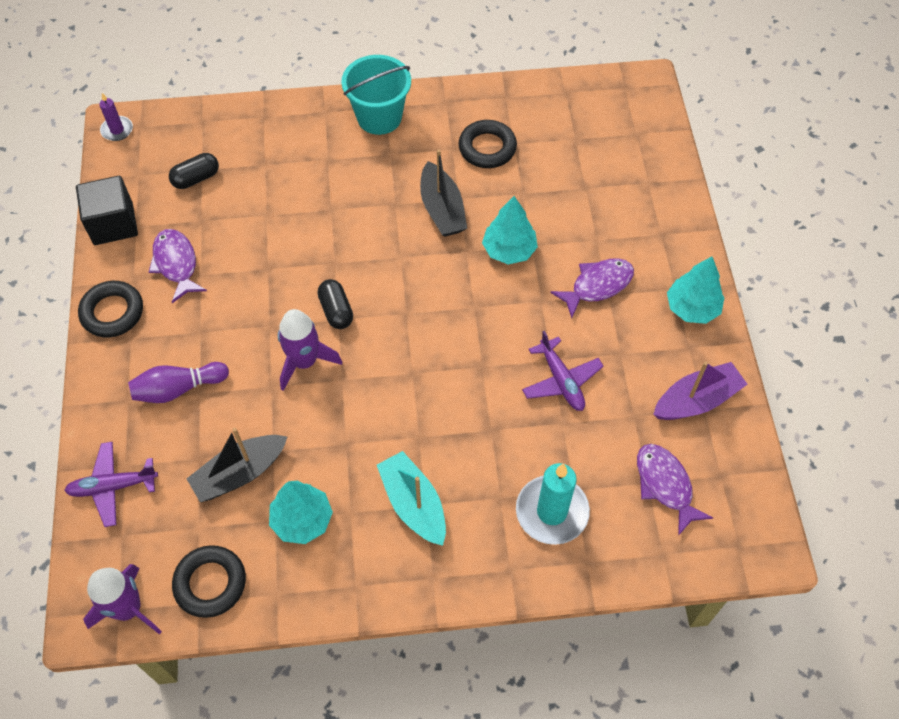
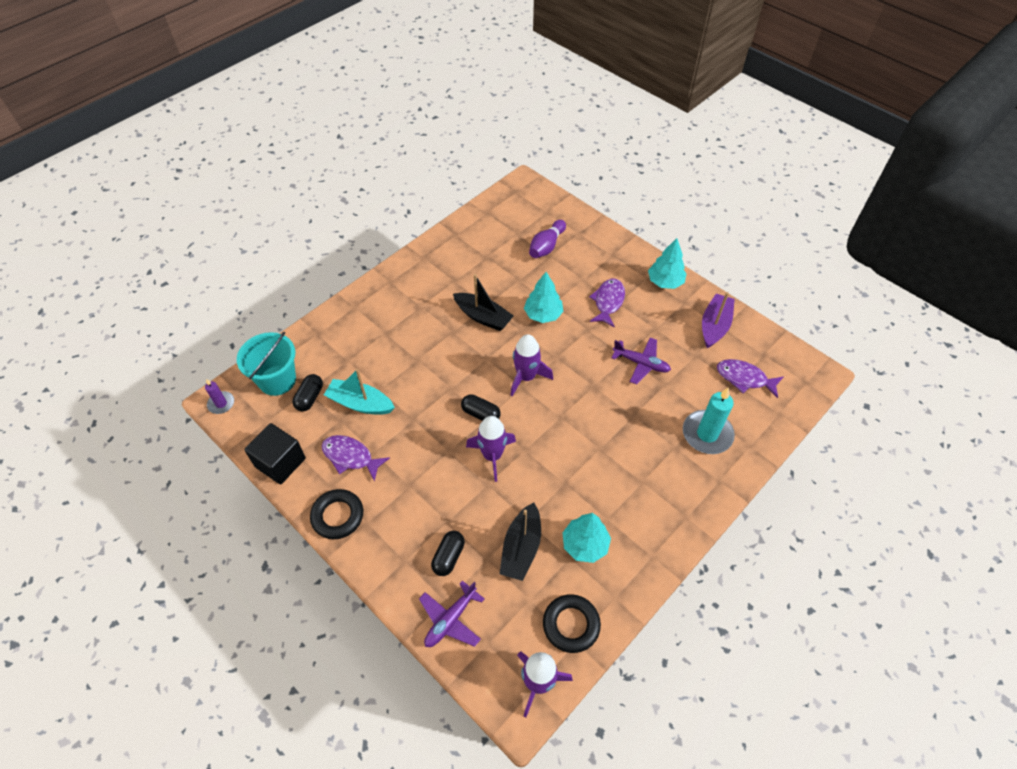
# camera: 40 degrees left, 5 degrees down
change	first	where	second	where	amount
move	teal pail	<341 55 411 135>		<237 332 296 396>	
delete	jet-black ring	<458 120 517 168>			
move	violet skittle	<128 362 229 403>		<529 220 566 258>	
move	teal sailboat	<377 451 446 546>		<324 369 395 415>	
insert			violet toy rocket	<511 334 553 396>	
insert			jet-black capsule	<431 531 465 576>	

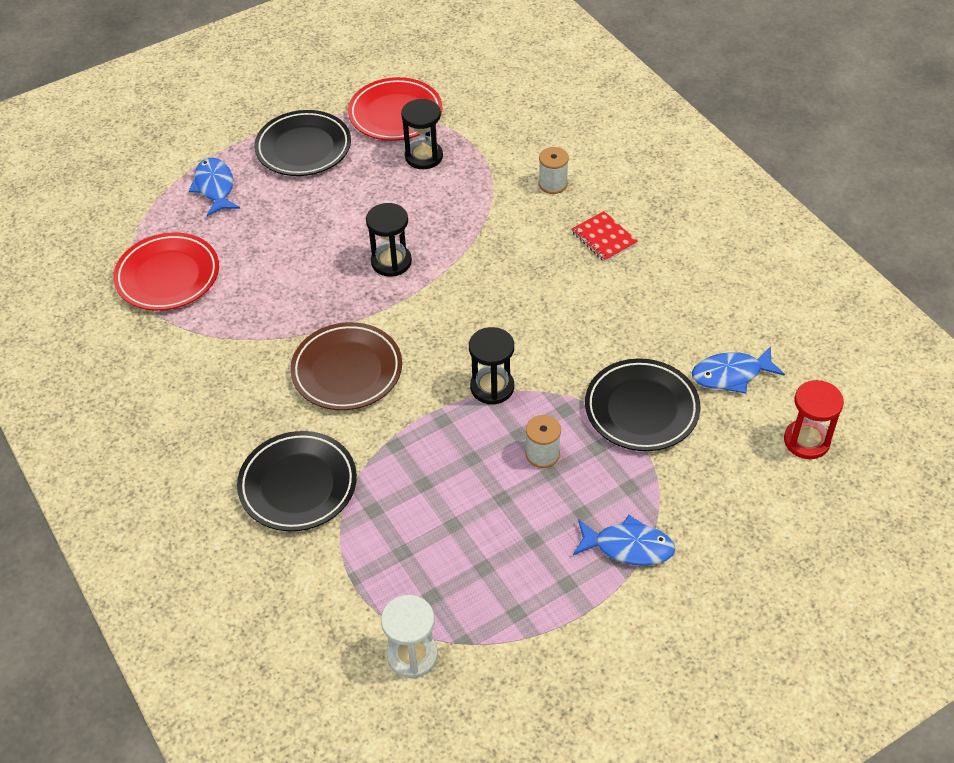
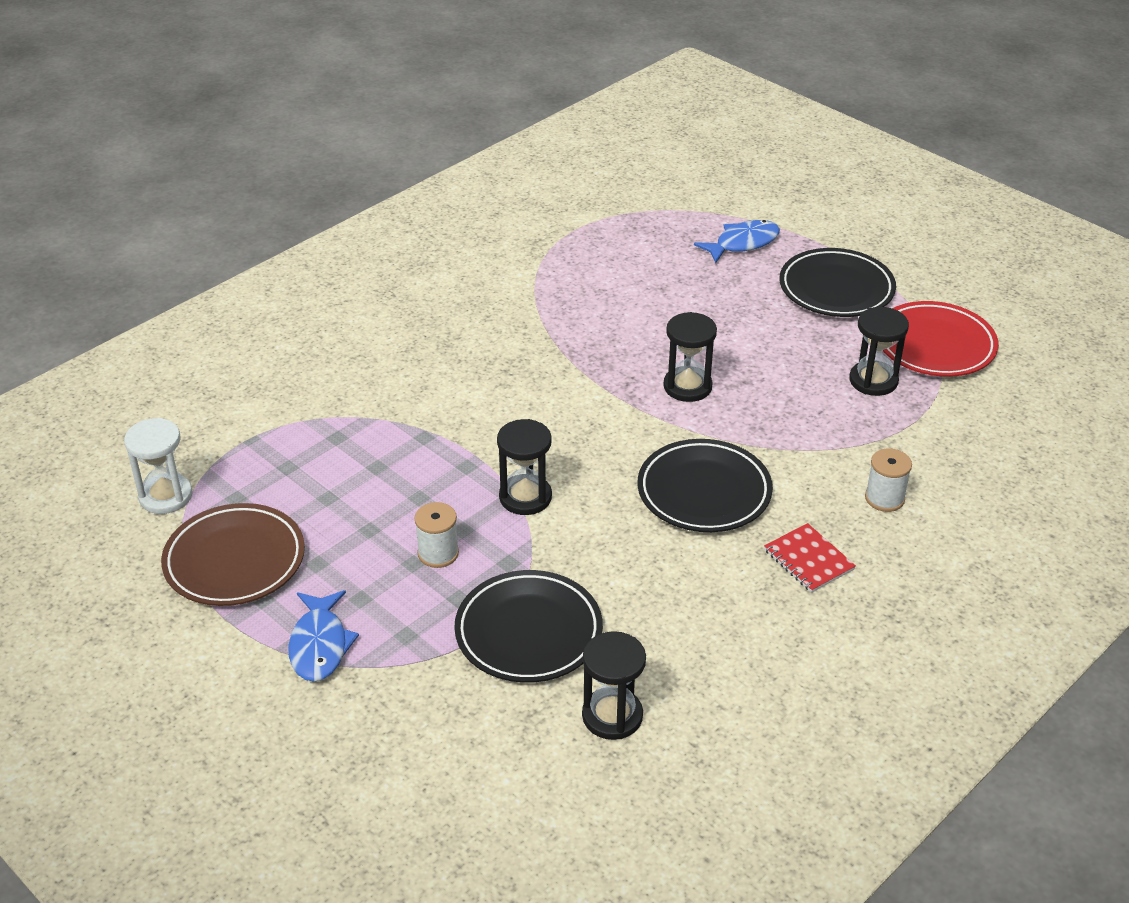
# camera: 75 degrees right, 10 degrees down
change	first	where	second	where	amount
rotate	scarlet notepad	<572 211 638 262>		<764 523 856 593>	75 degrees counterclockwise
delete	scarlet flat dish	<113 232 219 311>			
move	russet flat dish	<290 322 402 410>		<161 503 305 606>	
replace	blue fish figure	<692 346 785 394>	jet-black sandglass	<582 631 646 740>	
delete	scarlet sandglass	<784 380 844 459>			
move	jet-black flat dish	<237 431 357 531>		<638 439 773 532>	

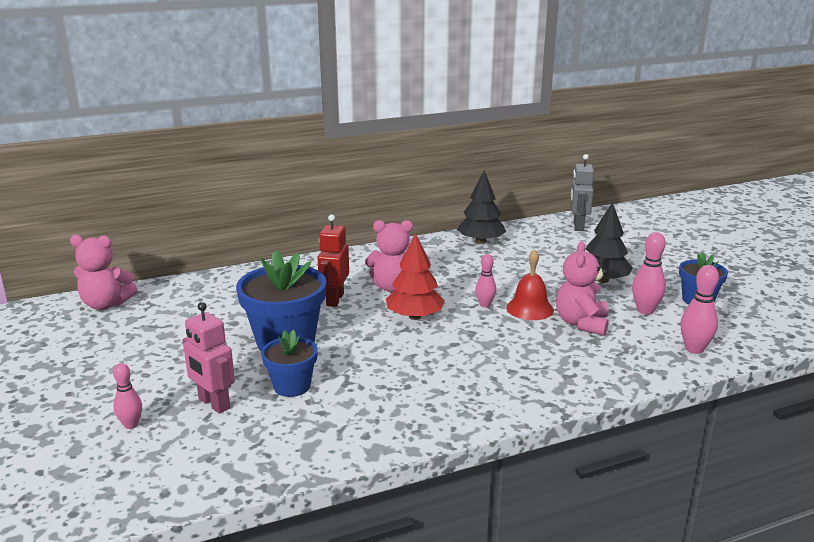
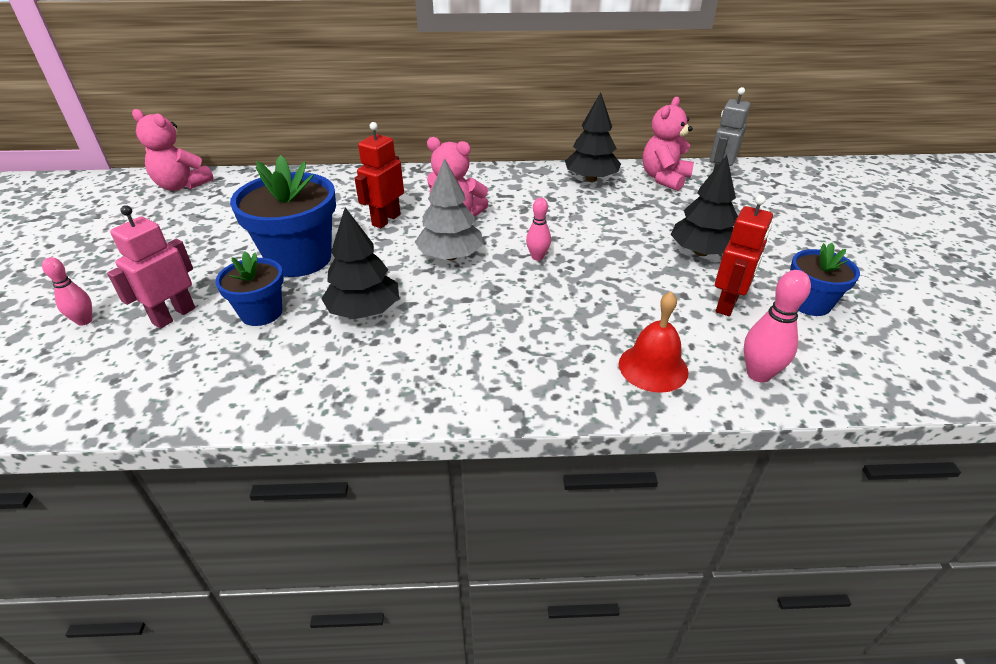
# camera: 20 degrees right, 15 degrees up
change	first	where	second	where	amount
replace	rosy skittle	<632 232 666 315>	scarlet robot figure	<715 195 773 316>	
recolor	scarlet tree	<386 233 445 320>	grey tree	<415 158 483 260>	
move	rosy teddy bear	<556 242 609 336>		<643 97 694 191>	
move	scarlet bell	<506 249 554 320>		<619 291 688 393>	
rotate	rosy robot figure	<183 302 235 414>		<107 205 195 329>	60 degrees clockwise
insert			jet-black tree	<321 207 399 319>	

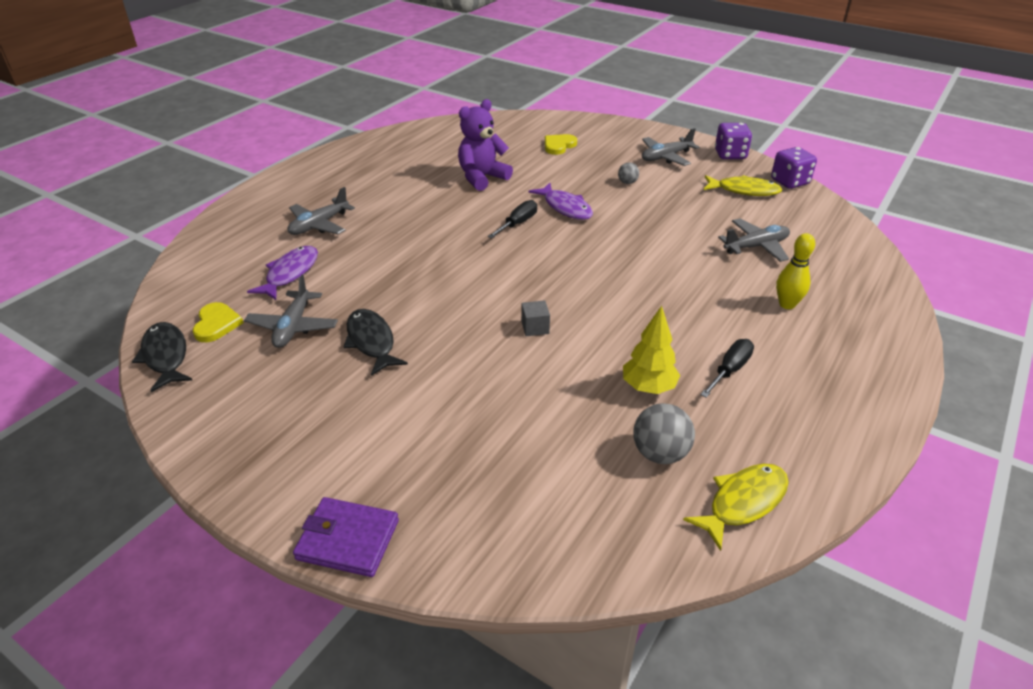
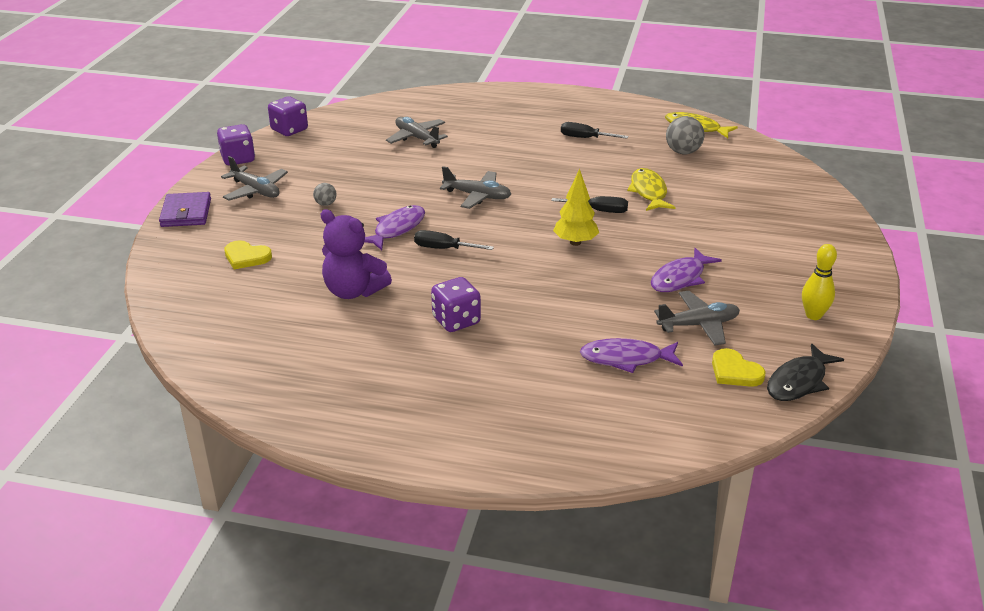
# camera: 110 degrees left, 5 degrees down
change	first	where	second	where	amount
move	bright yellow fish figure	<704 175 782 196>		<627 168 676 211>	
move	grey toy plane	<288 187 355 235>		<440 166 511 209>	
move	bright yellow skittle	<776 233 815 309>		<802 244 837 320>	
replace	grey cube	<521 300 550 336>	jet-black hand screwdriver	<551 196 628 213>	
rotate	bright yellow heart shape	<193 302 244 342>		<712 348 766 387>	105 degrees counterclockwise
move	bright yellow tree	<623 306 680 394>		<553 169 599 246>	
recolor	jet-black fish figure	<344 309 408 376>	violet fish figure	<651 248 722 292>	
move	violet card wallet	<293 497 399 577>		<159 192 211 227>	
insert			violet game die	<431 277 481 332>	

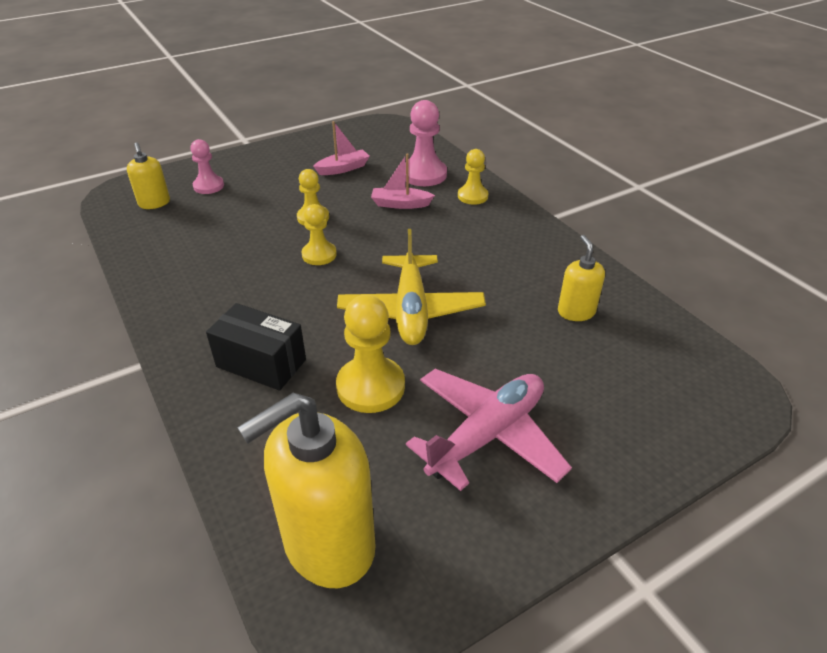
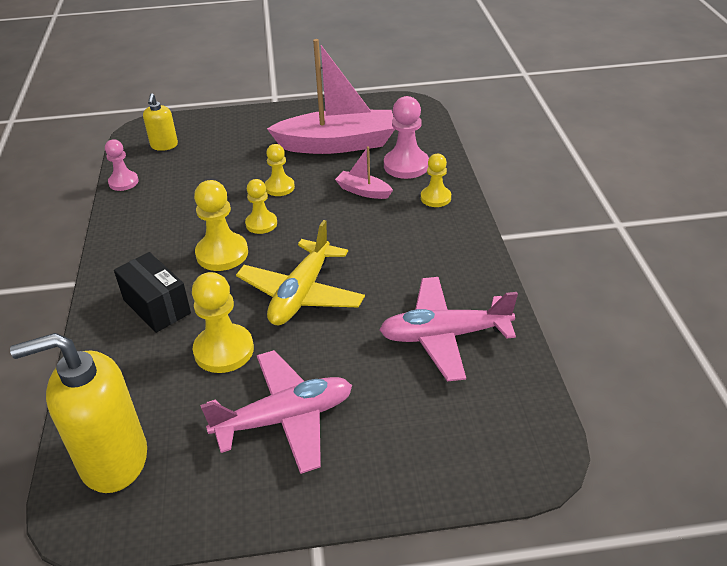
# camera: 25 degrees right, 0 degrees up
change	first	where	second	where	amount
resize	rosy sailboat	<313 121 370 175>		<267 39 395 154>	x2.25
move	rosy game pawn	<191 139 224 194>		<105 139 139 191>	
replace	bright yellow soap pump	<558 235 605 321>	rosy toy plane	<380 277 518 381>	
insert			bright yellow game pawn	<194 180 248 271>	

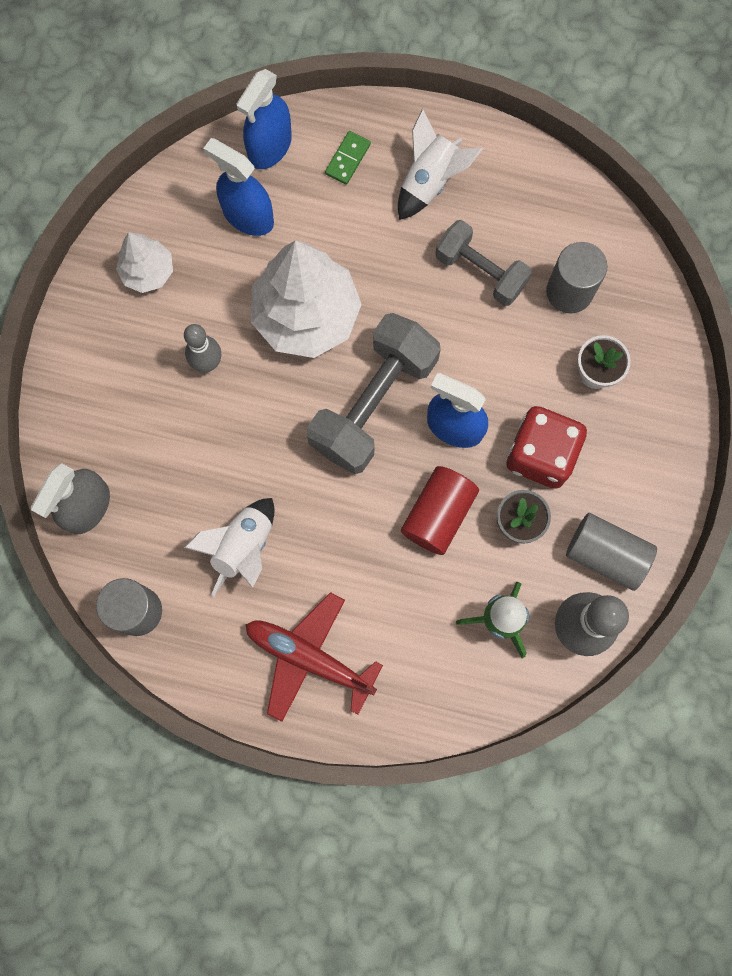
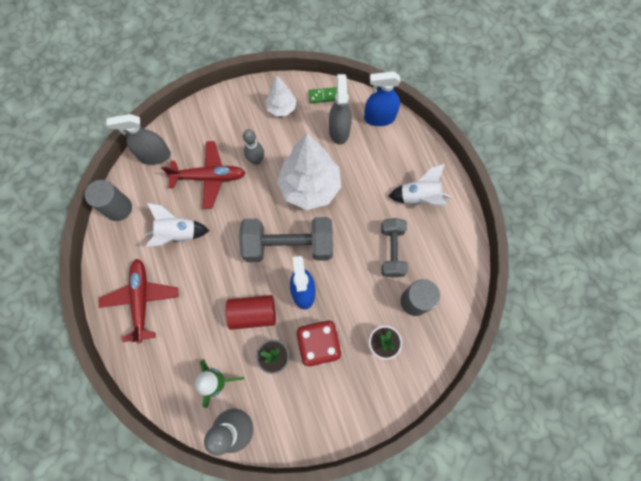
# camera: 55 degrees right, 5 degrees down
change	first	where	second	where	amount
move	green domino tile	<325 131 371 185>		<309 87 337 103>	
recolor	blue spray bottle	<203 138 274 236>	grey spray bottle	<329 74 352 145>	
delete	grey cylinder shape	<566 513 657 591>			
insert			scarlet toy plane	<161 141 245 209>	

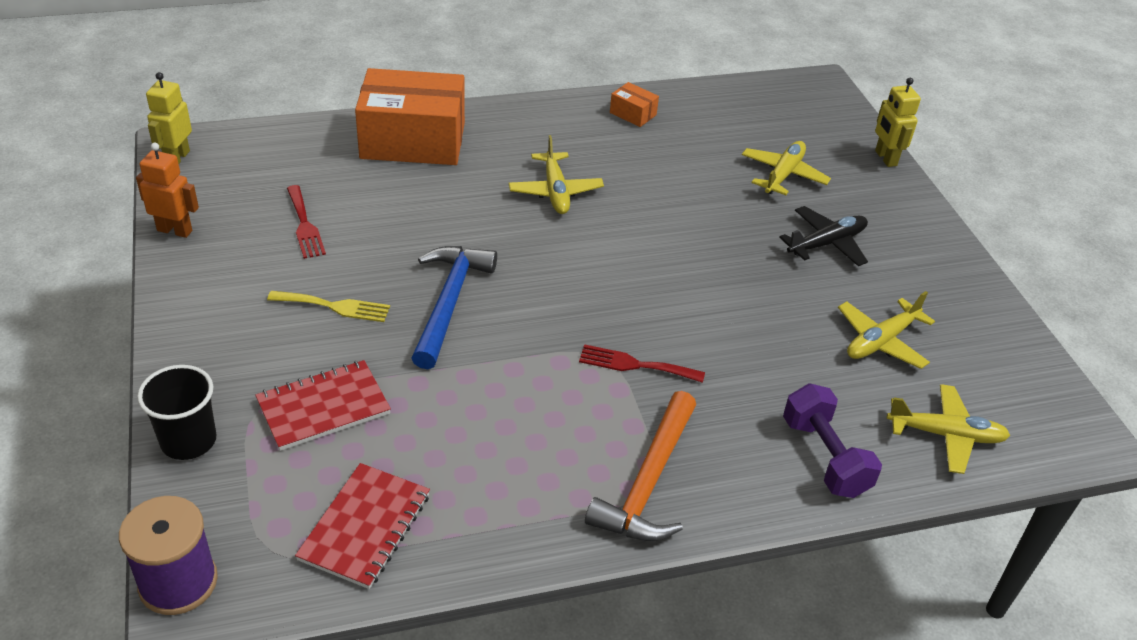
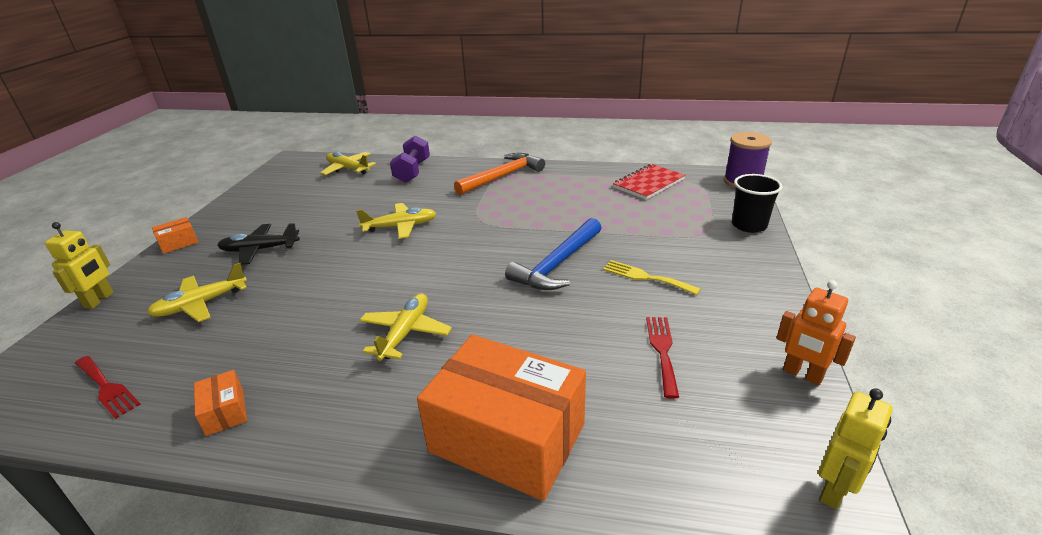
# camera: 150 degrees left, 10 degrees down
change	first	where	second	where	amount
move	bright yellow toy plane	<838 291 935 369>		<356 203 436 239>	
move	scarlet table fork	<579 344 705 383>		<75 356 141 419>	
delete	scarlet notepad	<255 360 391 451>			
insert			orange-coloured parcel	<152 217 199 254>	

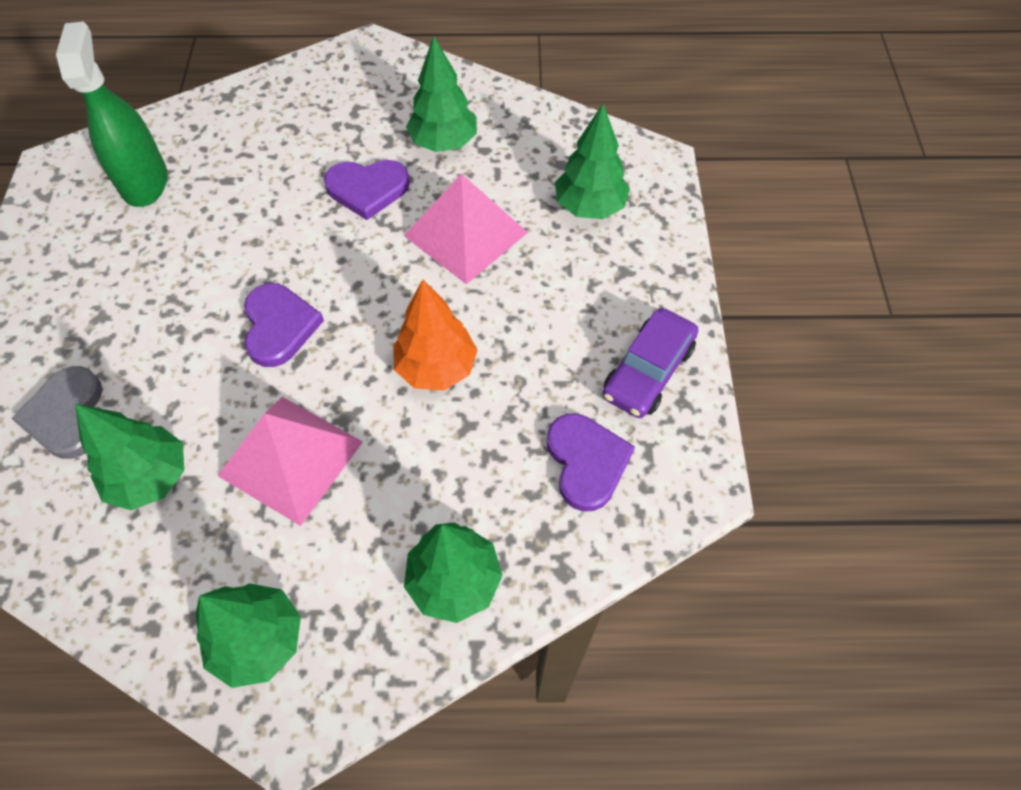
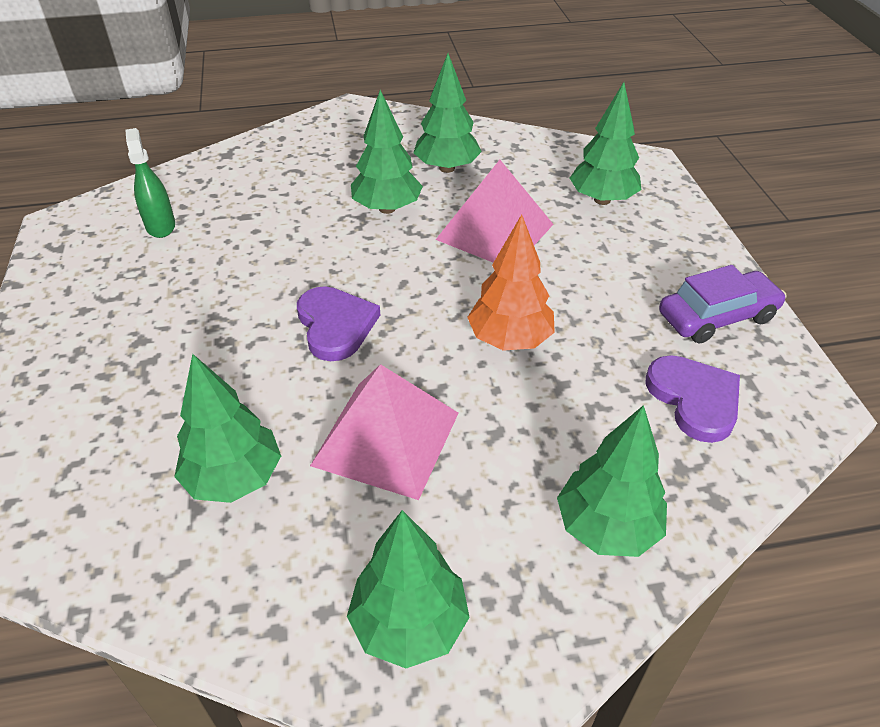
# camera: 10 degrees left, 15 degrees down
change	first	where	second	where	amount
resize	green spray bottle	<56 22 168 207>		<125 128 175 238>	x0.61
replace	violet heart shape	<324 160 410 220>	green tree	<351 90 423 214>	
rotate	violet car	<602 308 698 418>		<659 265 786 343>	135 degrees counterclockwise
delete	grey heart shape	<11 366 103 459>			

